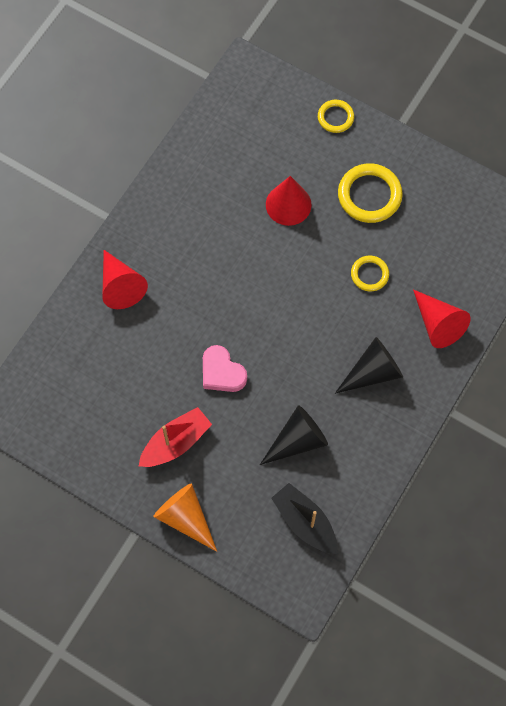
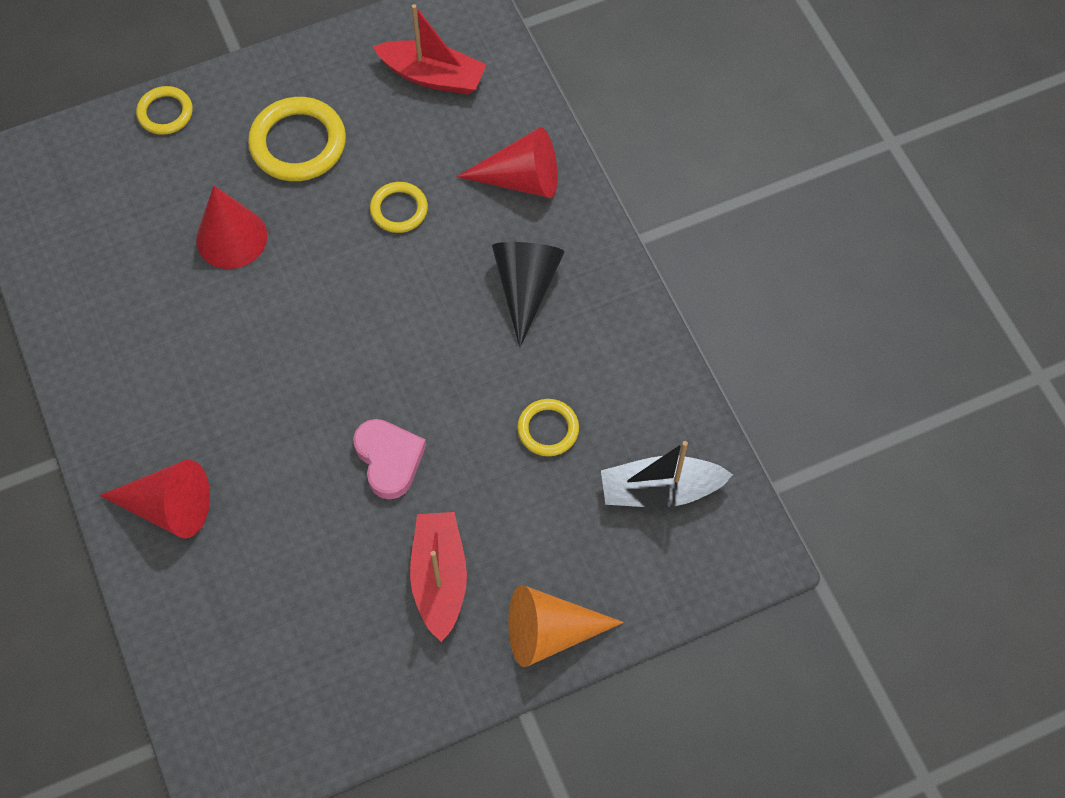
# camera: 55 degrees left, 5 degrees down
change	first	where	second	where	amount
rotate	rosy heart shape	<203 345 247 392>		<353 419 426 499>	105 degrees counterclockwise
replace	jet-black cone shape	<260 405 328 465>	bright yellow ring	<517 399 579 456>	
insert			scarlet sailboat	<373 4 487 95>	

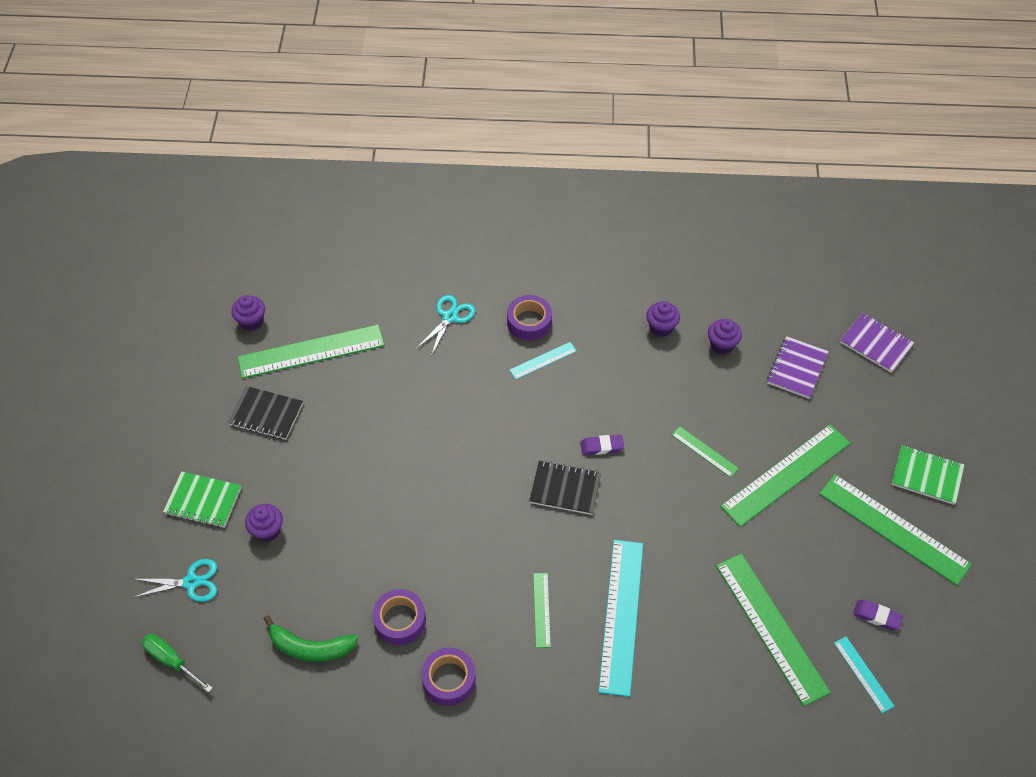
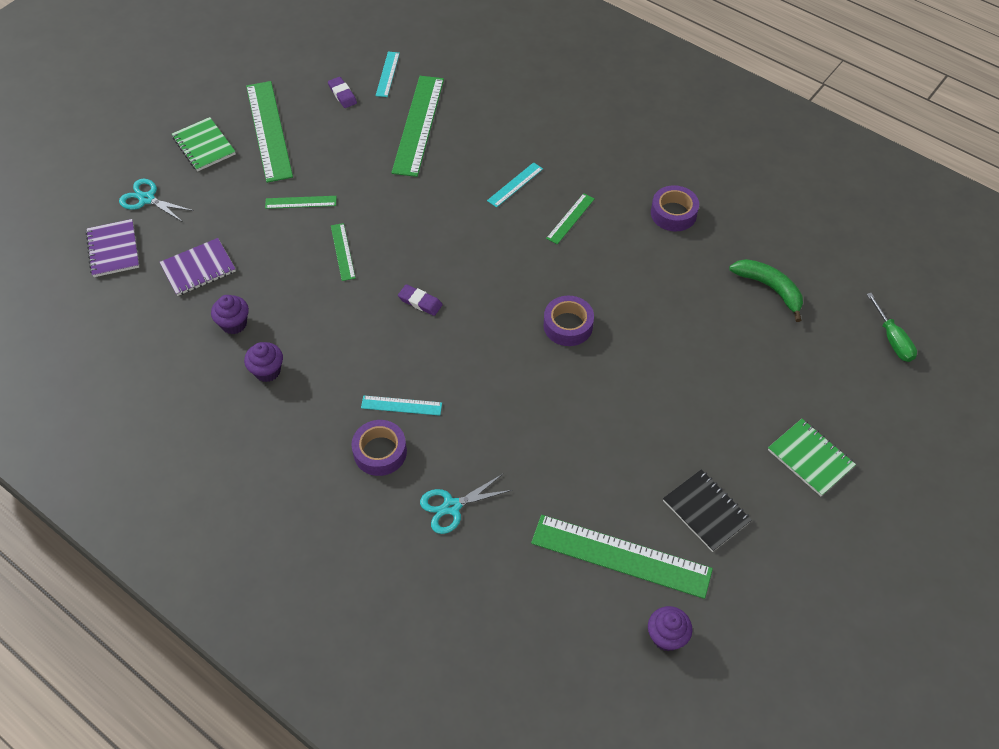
# camera: 145 degrees left, 0 degrees up
change	first	where	second	where	amount
resize	green measuring stick	<720 424 850 527>		<265 196 337 209>	x0.49
delete	jet-black notepad	<529 460 601 515>			
delete	violet muffin	<245 504 283 542>			
resize	teal measuring stick	<598 540 643 697>		<487 162 543 208>	x0.49
move	teal scissors	<132 559 217 602>		<119 179 194 222>	
move	violet roll of tape	<372 589 426 645>		<544 296 594 346>	

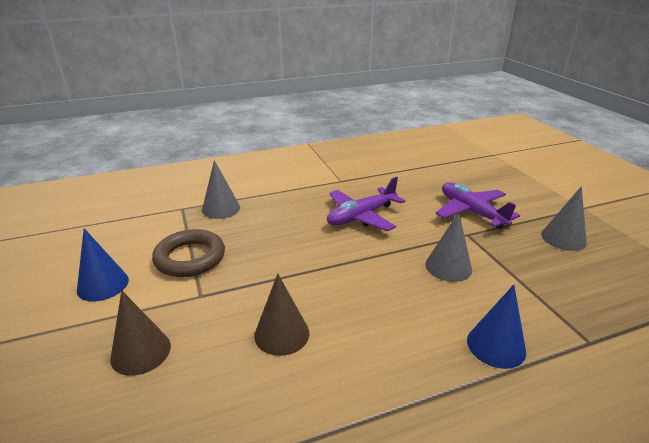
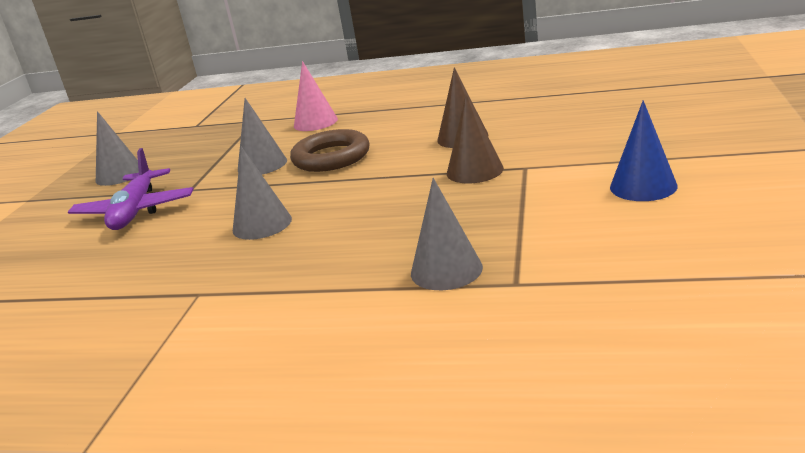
# camera: 145 degrees left, 5 degrees down
change	first	where	second	where	amount
replace	violet toy plane	<327 176 405 231>	grey cone shape	<233 147 292 240>	
move	russet ring	<152 229 225 277>		<290 129 370 172>	
recolor	blue cone shape	<467 285 526 369>	rosy cone shape	<294 61 338 131>	
move	russet cone shape	<110 290 171 376>		<447 94 504 183>	

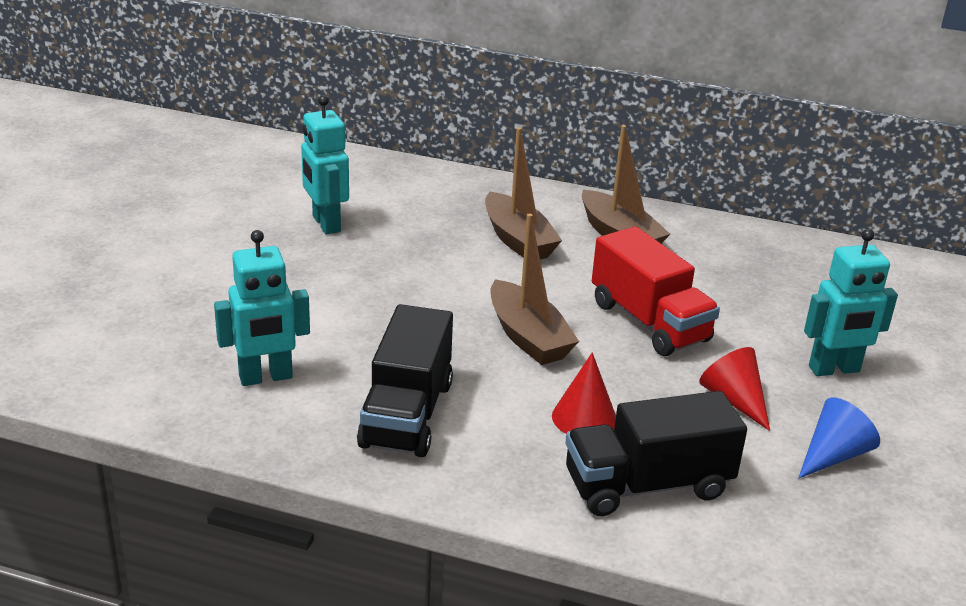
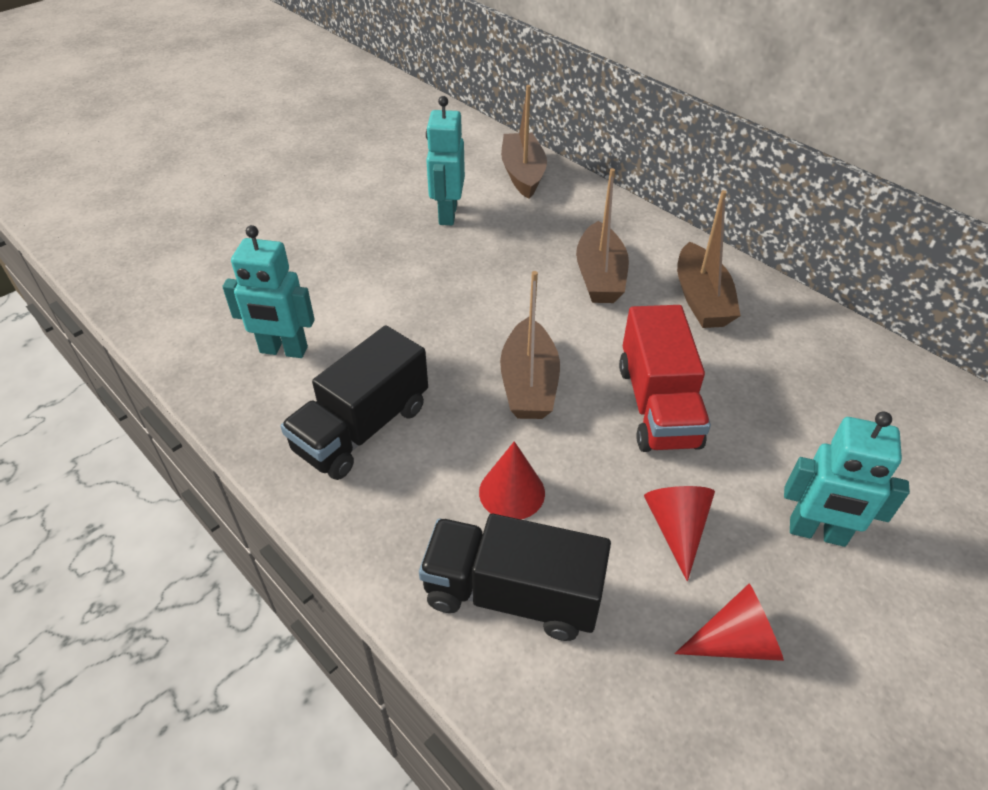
# camera: 30 degrees right, 15 degrees up
change	first	where	second	where	amount
recolor	blue cone shape	<798 398 880 478>	scarlet cone shape	<674 584 784 661>	
insert			russet sailboat	<501 85 547 199>	

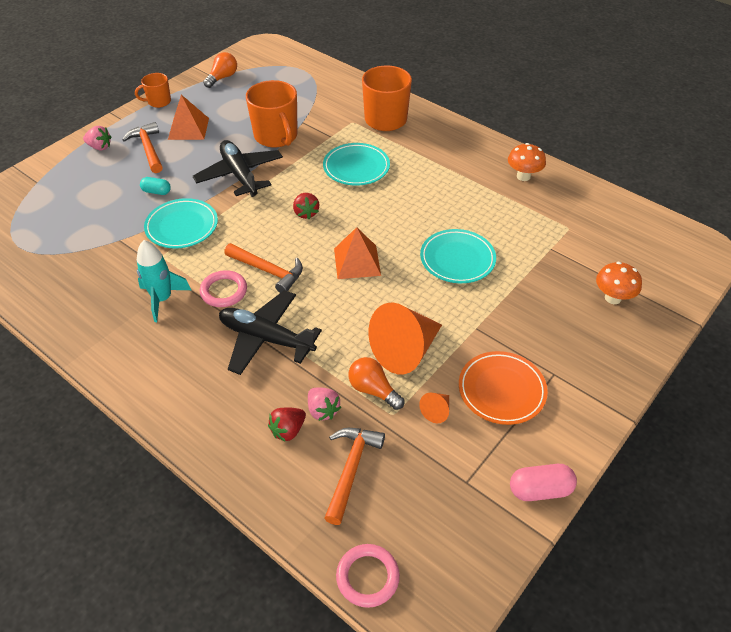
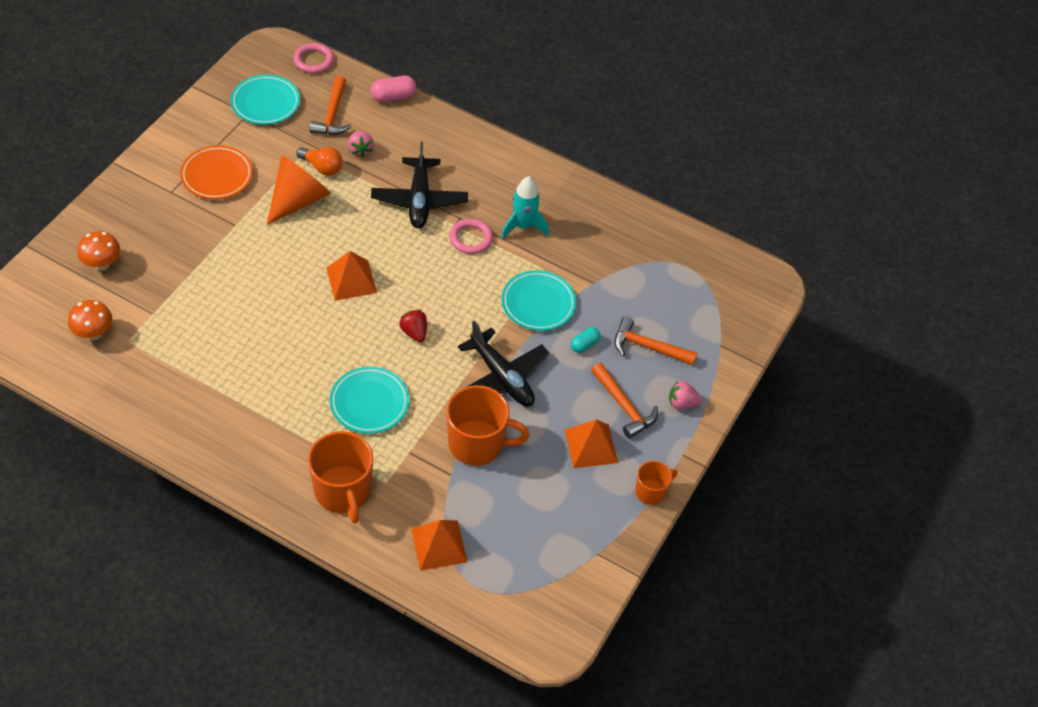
# camera: 165 degrees right, 5 degrees up
change	first	where	second	where	amount
delete	orange-coloured lightbulb	<203 52 237 88>			
rotate	orange-coloured mug	<246 80 298 148>		<446 385 530 466>	135 degrees clockwise
move	orange-coloured toadstool	<508 143 546 181>		<68 300 112 340>	
rotate	teal capsule	<140 177 171 195>		<571 327 600 353>	45 degrees counterclockwise
move	teal flat dish	<420 229 496 283>		<231 75 300 125>	
move	orange-coloured hammer	<224 243 303 293>		<614 316 697 365>	
rotate	jet-black toy plane	<219 290 322 375>		<371 142 468 228>	75 degrees clockwise
rotate	rosy toy strawberry	<308 387 341 421>		<348 131 374 157>	150 degrees counterclockwise
delete	orange-coloured cone shape	<419 393 449 423>			
delete	scarlet toy strawberry	<268 407 306 442>			
move	rosy capsule	<510 464 577 501>		<371 76 416 102>	
insert			orange-coloured pyramid shape	<411 520 467 571>	

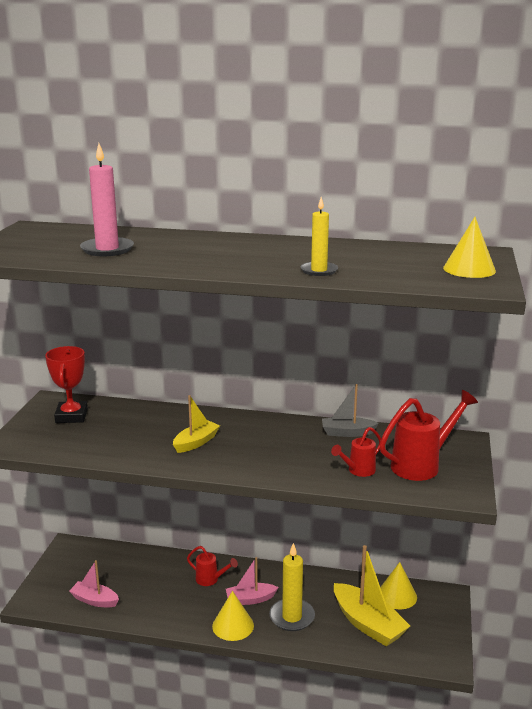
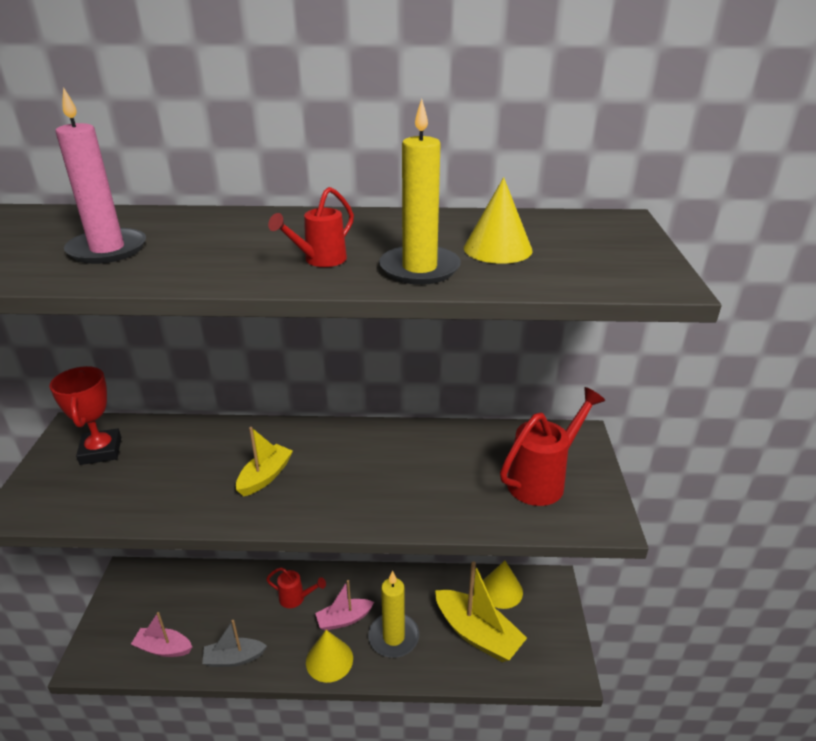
# camera: 10 degrees left, 10 degrees up
change	first	where	second	where	amount
resize	bright yellow pillar candle	<300 197 338 276>		<379 99 461 285>	x1.52
move	bright yellow cone shape	<443 217 496 278>		<464 177 533 264>	
move	grey sailboat	<322 384 379 437>		<202 620 267 667>	
move	scarlet watering can	<331 427 381 477>		<268 187 354 267>	

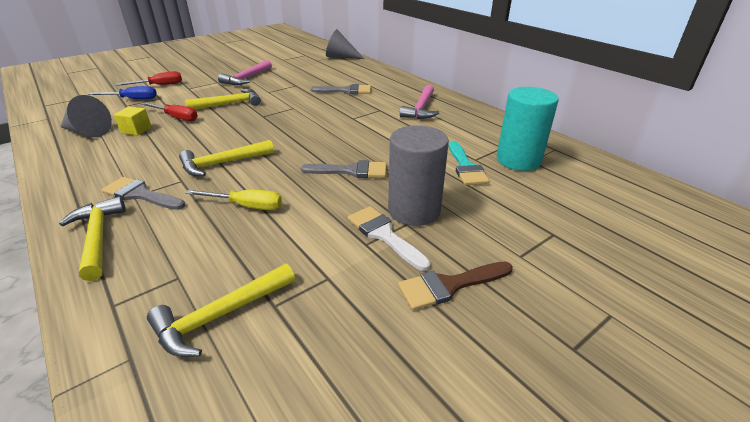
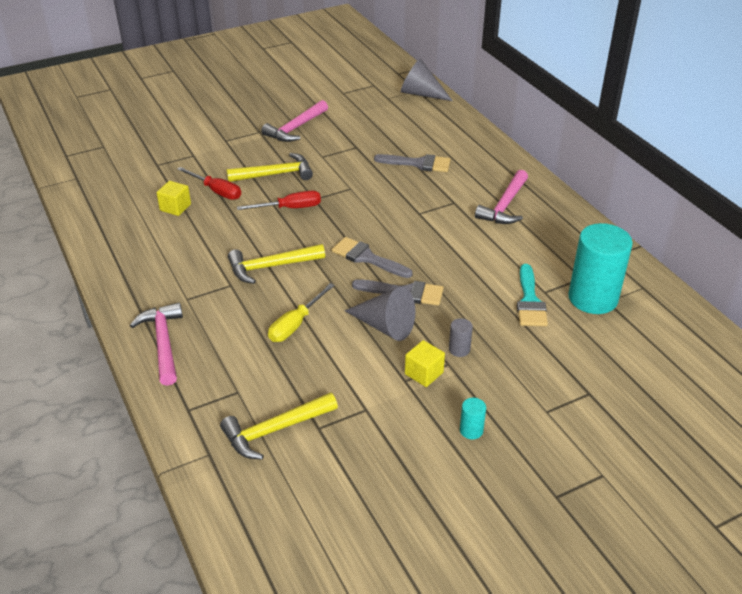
# camera: 10 degrees right, 5 degrees up
change	first	where	second	where	amount
move	scarlet hand screwdriver	<115 71 182 86>		<237 191 321 210>	
delete	blue hand screwdriver	<88 86 157 99>			
move	grey cone shape	<60 95 112 137>		<344 287 415 341>	
resize	grey cylinder shape	<388 126 449 226>		<449 318 473 357>	x0.41
move	grey paintbrush	<101 177 185 210>		<332 237 413 278>	
rotate	bright yellow hand screwdriver	<185 190 282 210>		<268 283 335 342>	105 degrees clockwise
recolor	bright yellow hammer	<59 196 126 281>	rosy hammer	<130 303 183 386>	
replace	white paintbrush	<348 206 430 271>	bright yellow cube	<405 340 445 387>	
replace	russet paintbrush	<398 261 513 310>	teal cylinder shape	<460 398 486 439>	

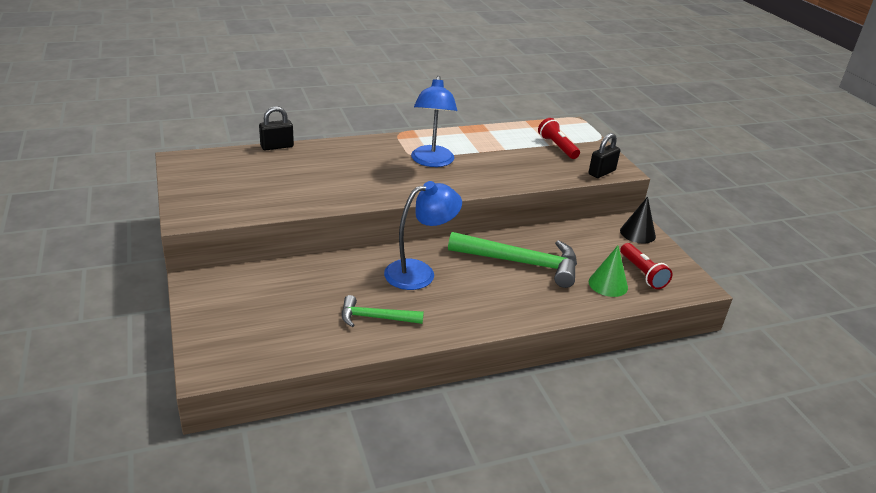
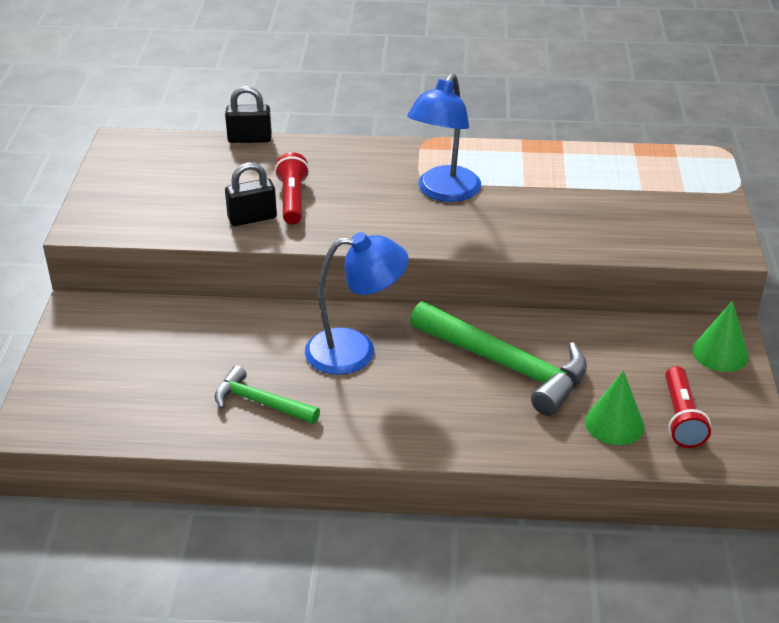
# camera: 25 degrees right, 5 degrees up
change	first	where	second	where	amount
move	scarlet torch	<538 118 580 159>		<275 152 310 224>	
move	jet-black padlock	<589 133 620 178>		<225 162 277 226>	
recolor	jet-black cone shape	<620 196 656 243>	green cone shape	<692 301 749 372>	

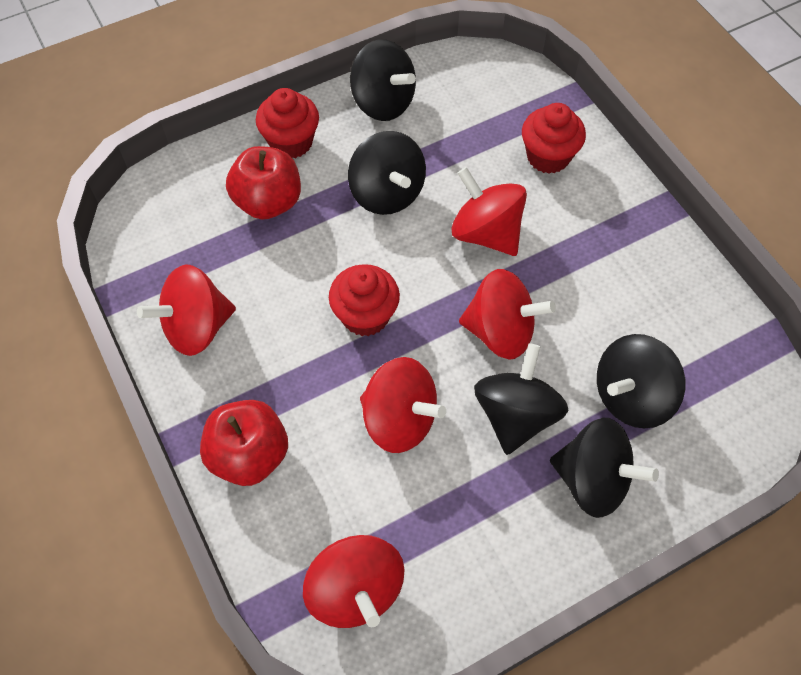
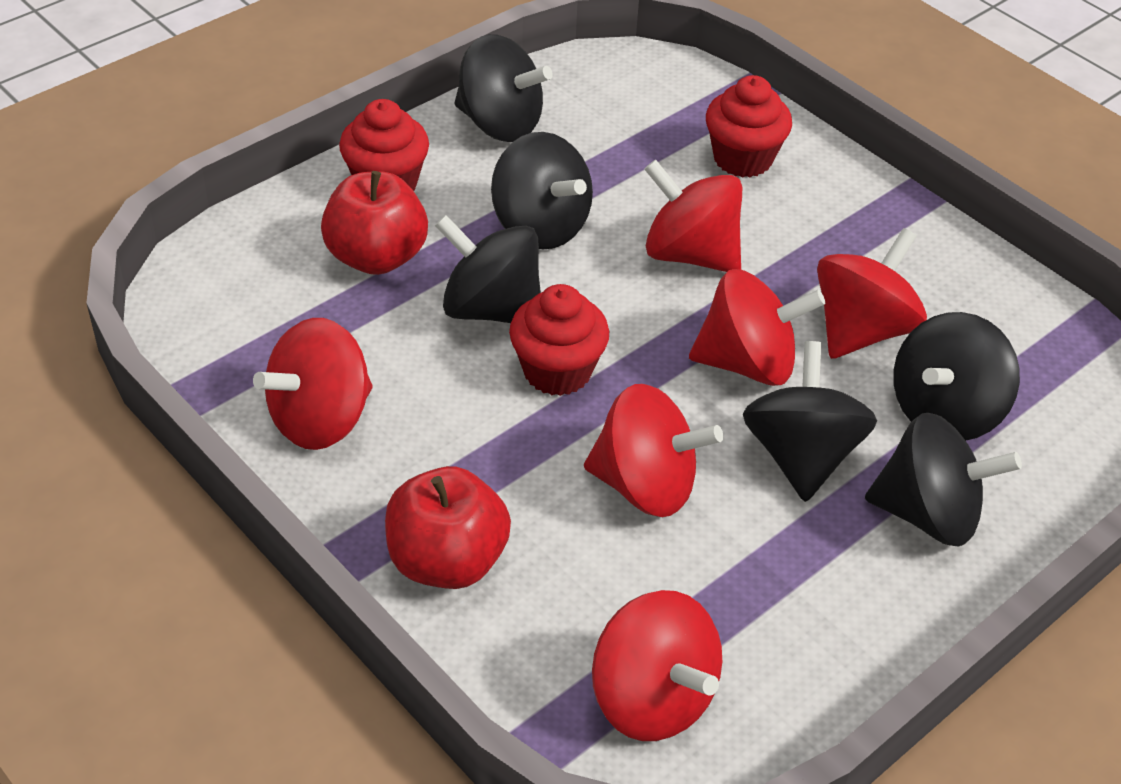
# camera: 15 degrees left, 15 degrees down
change	first	where	second	where	amount
insert			jet-black toy top	<435 215 541 323>	
insert			scarlet toy top	<817 228 927 359>	

